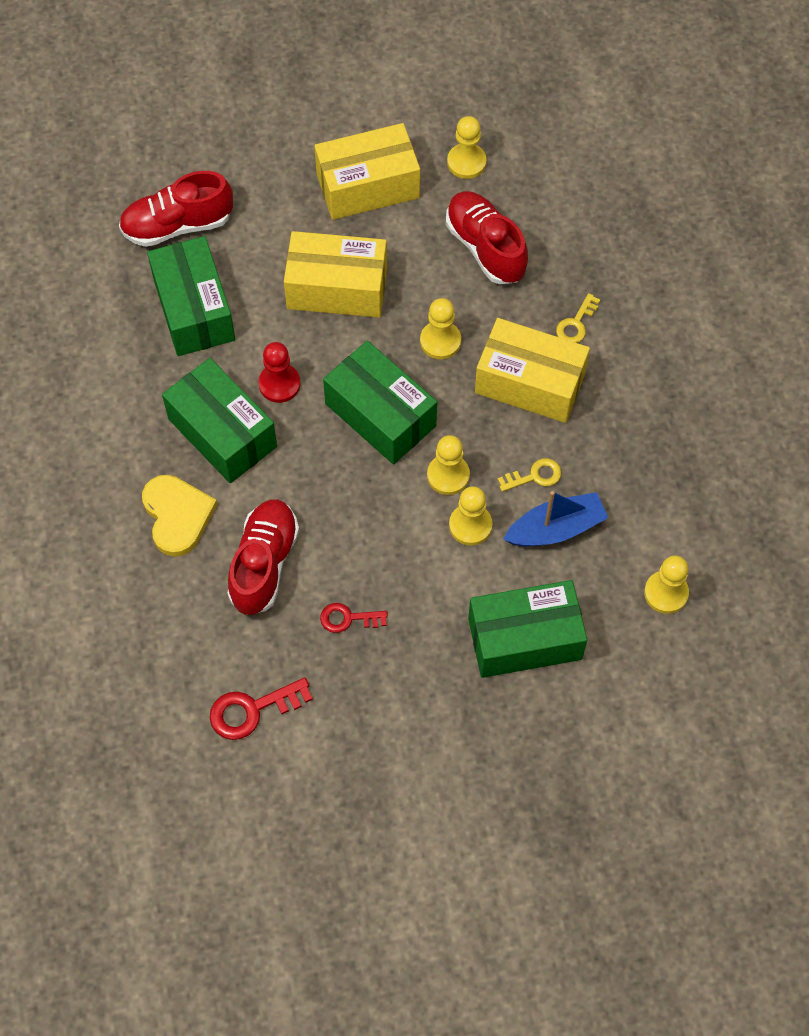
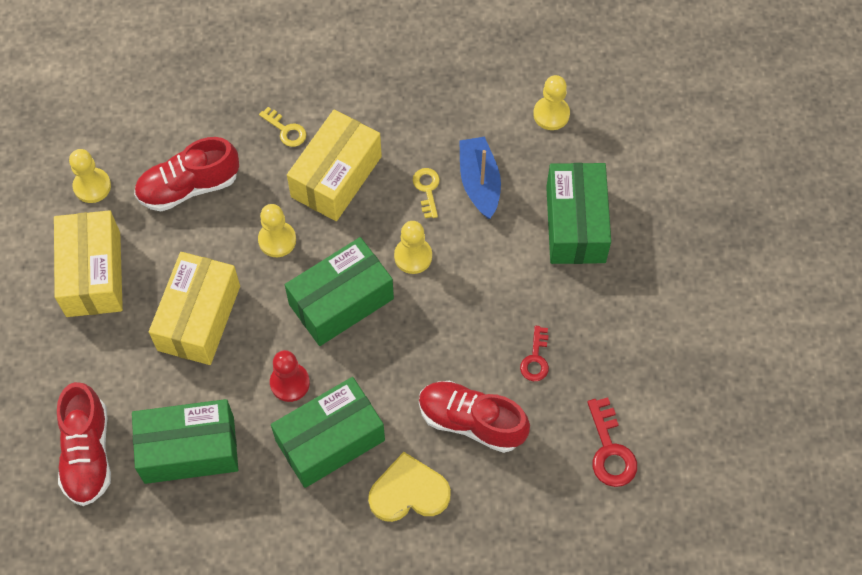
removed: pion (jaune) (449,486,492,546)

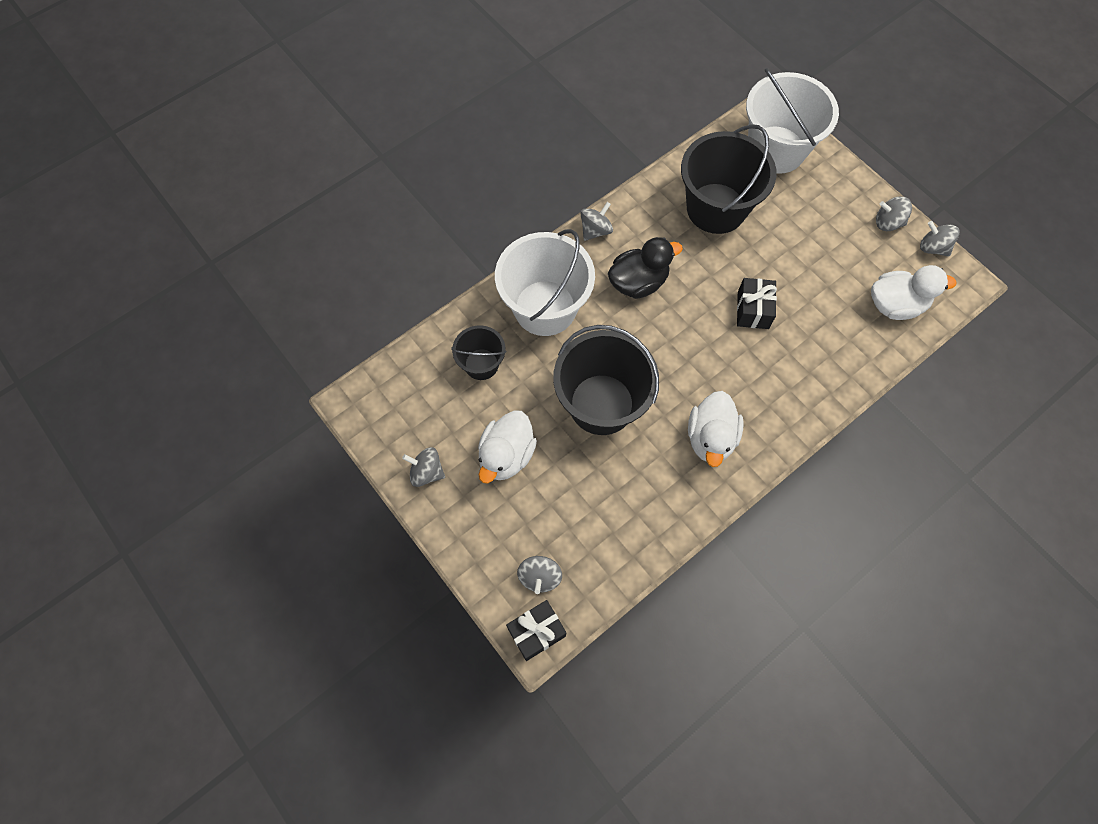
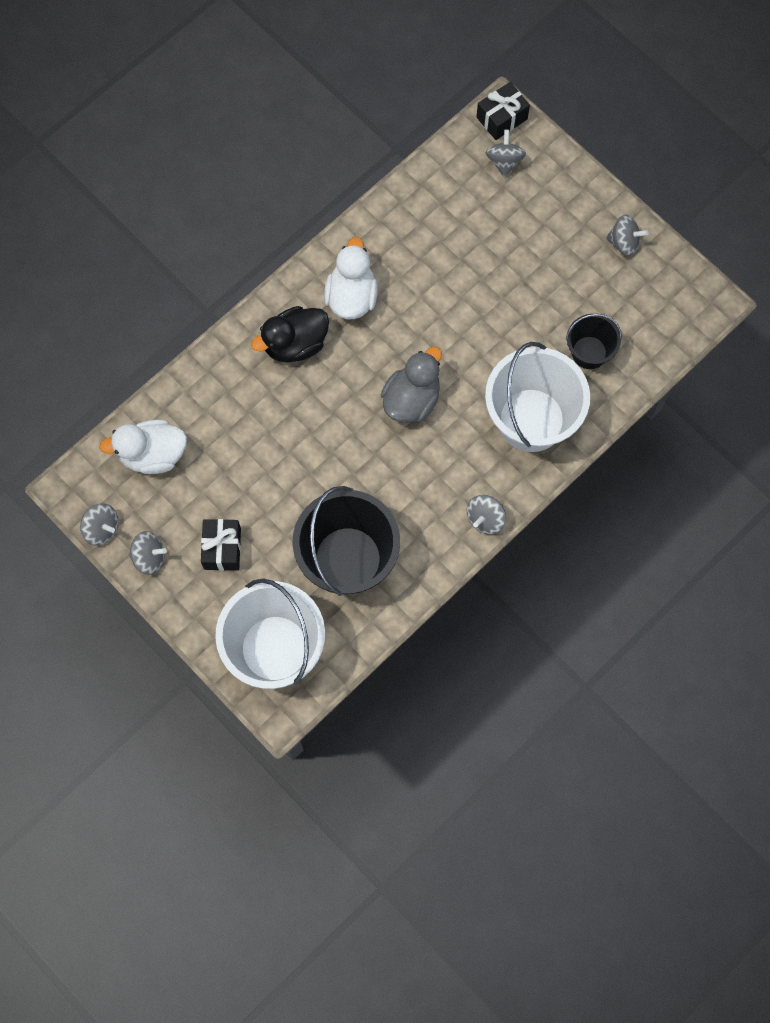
removed: seau (noir) (553,325,659,435); canard (blanc) (478,410,537,483)
added: canard (gris) (381,347,442,423)
moved: canard (noir) (608,237,683,299) to (251,306,329,363); cadeau (noir) (737,278,777,329) to (201,519,241,571)

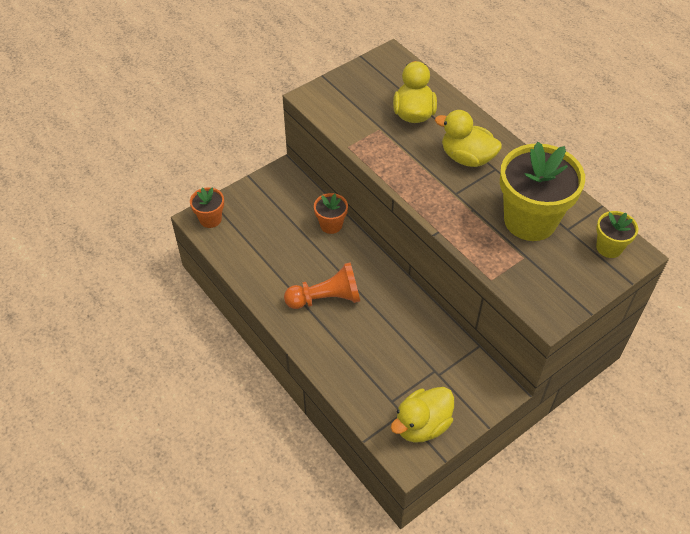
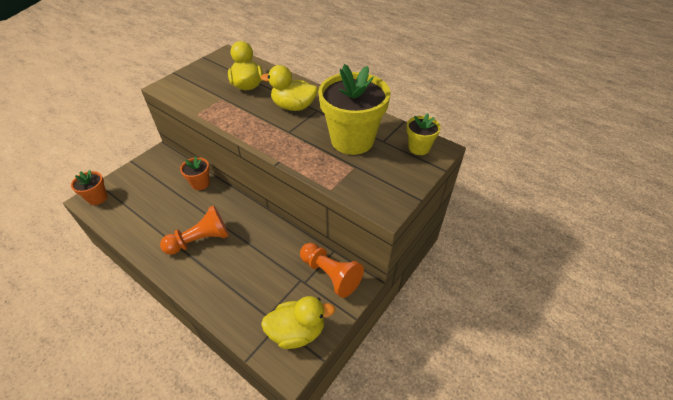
added: pion (orange) (300,243,364,298)
turned: canard (jaune) (391,387,454,443) = (261,296,335,349) 135 degrees counterclockwise

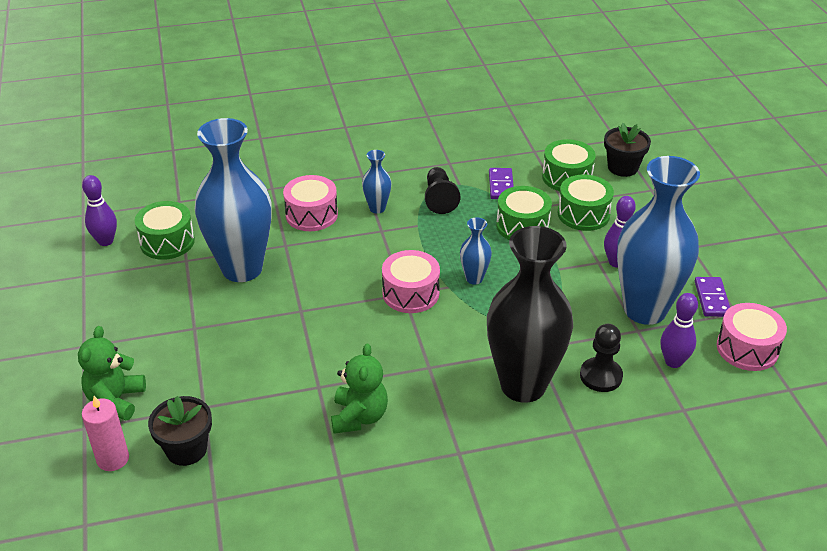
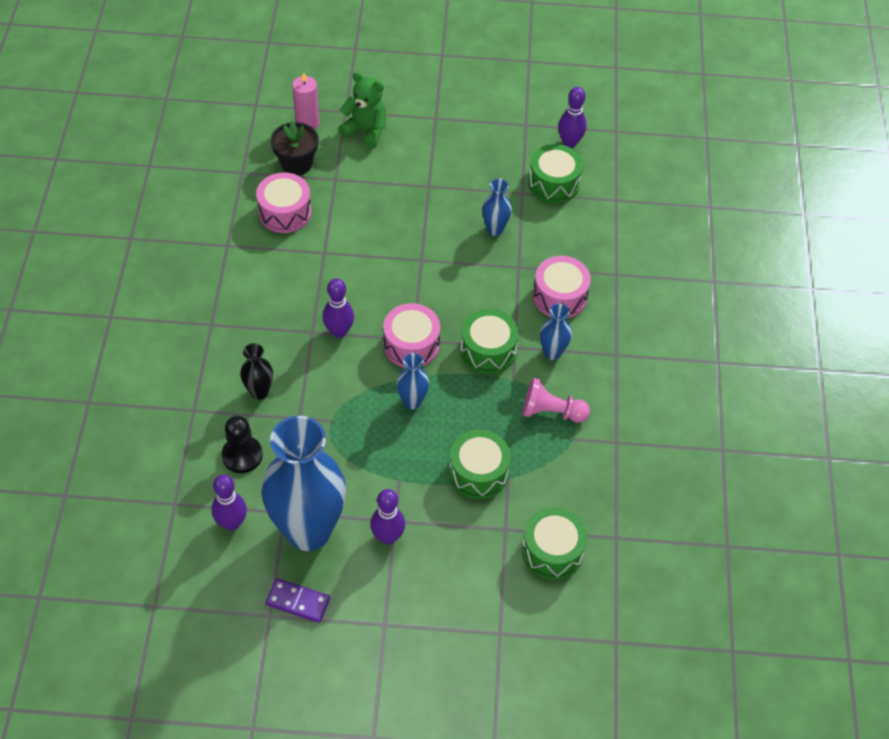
removed: pot de fleurs (noir) (604,123,651,177); domino (violet) (489,168,514,199); ours en peluche (vert) (331,343,388,434)
added: quille (violet) (323,278,354,338)
moved: tambour (vert) (558,174,614,231) to (460,309,519,374); tambour (rose) (717,303,787,371) to (256,172,311,233)
recoloured: pion (noir) (425,167,460,214) to pion (rose) (522,378,590,422)
resized: vase (bleu) (195,118,272,282) = (482,178,512,236) x0.43; vase (noir) (487,226,573,403) = (240,343,273,400) x0.43

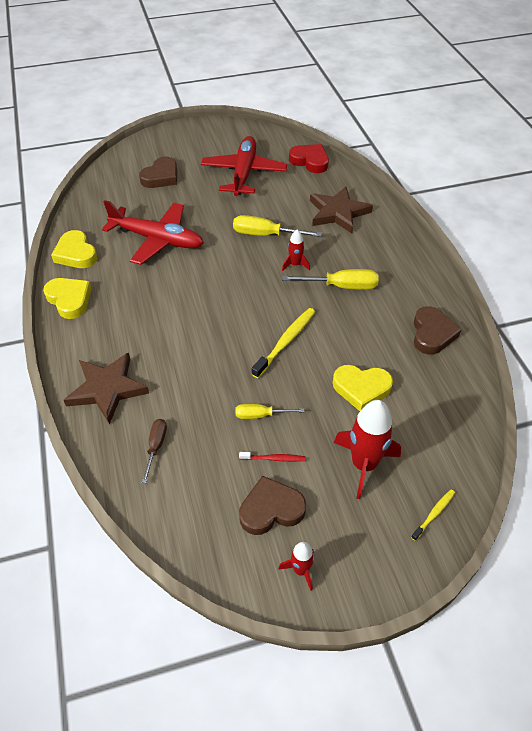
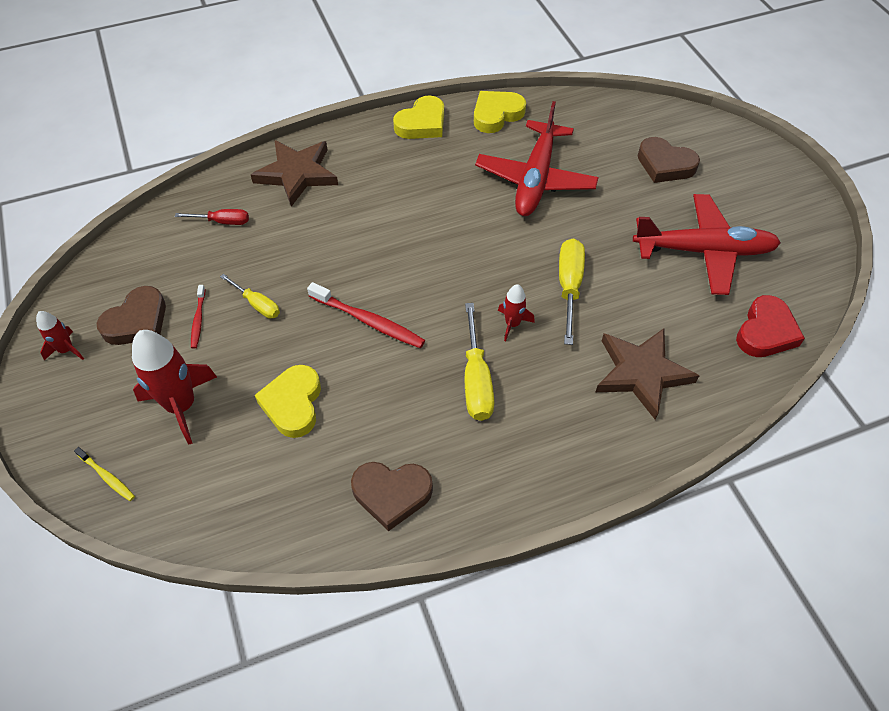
recoloured: brosse à dents (jaune) (252,308,315,378) to brosse à dents (rouge) (307,282,425,348); tournevis (marron) (142,419,167,483) to tournevis (rouge) (175,209,249,225)
turned: tournevis (jaune) (235,404,305,419) = (220,274,280,319) 135 degrees clockwise; cœur (marron) (239,476,306,535) = (97,286,166,345) 60 degrees clockwise

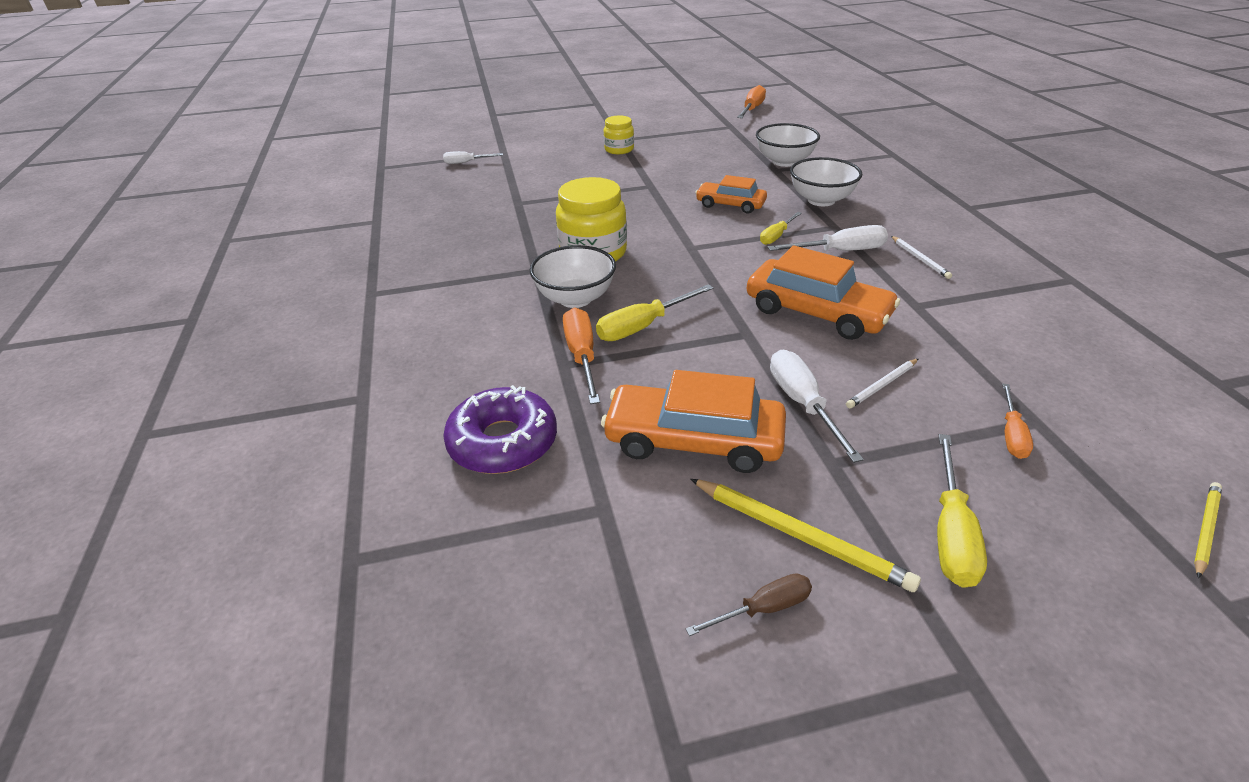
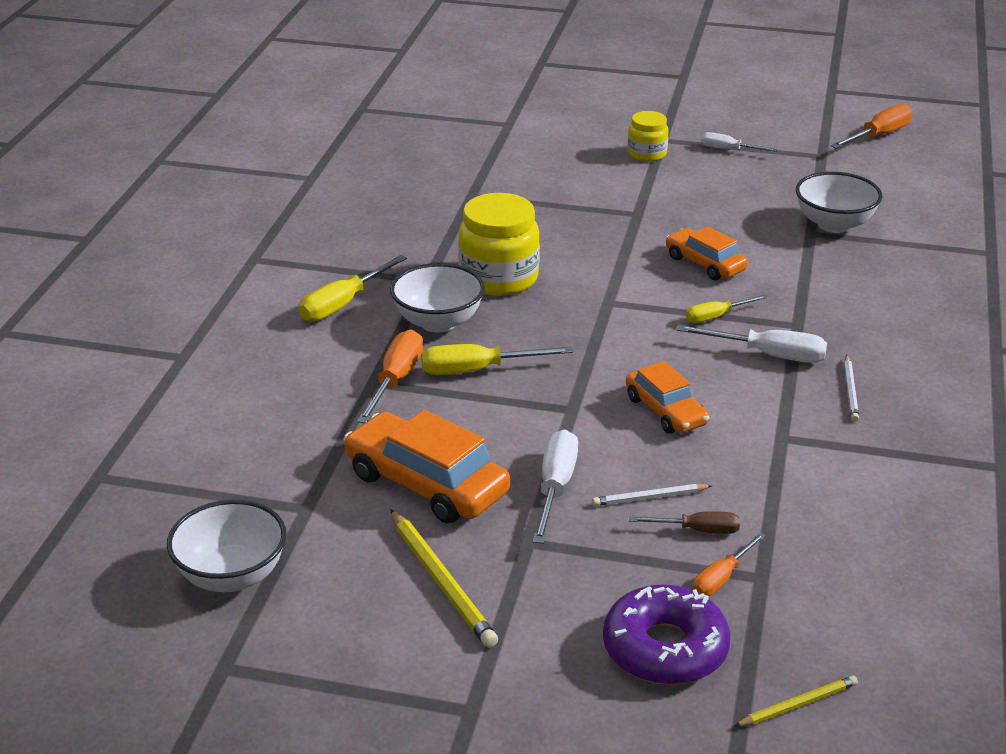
moved: tournevis (blanc) (443,151,503,164) to (701,132,777,152); bol (blanc) (790,157,862,206) to (167,500,286,592); beignet (violet) (443,385,557,474) to (603,584,730,685); tournevis (jaune) (937,434,987,588) to (299,255,407,322); tournevis (marron) (686,573,812,636) to (629,511,740,534)
resized: voiture (orange) (747,245,900,340) = (626,361,709,434) x0.62

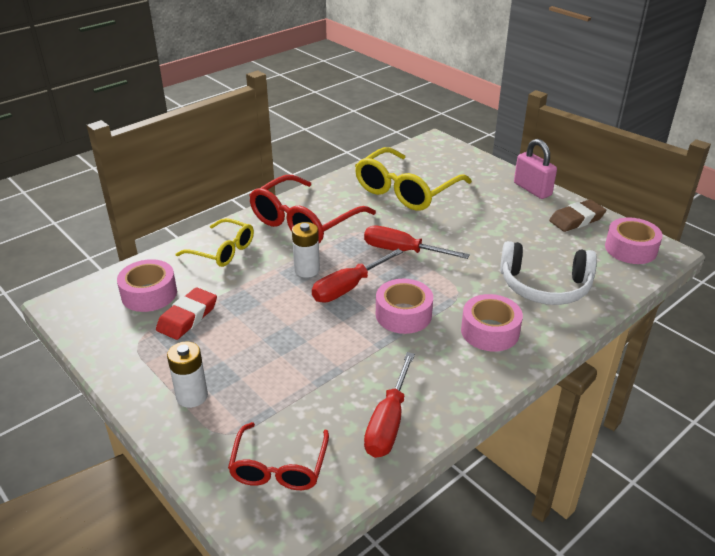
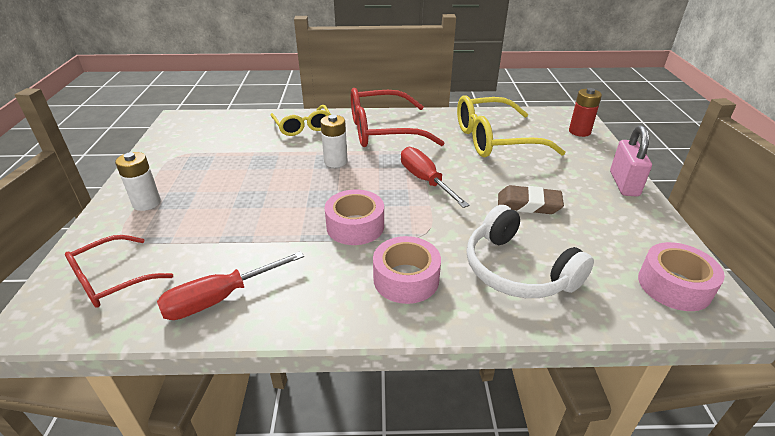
removed: tournevis (rouge) (312,249,403,303); ruban adhésif (rose) (117,259,177,312); gomme (rouge) (156,287,217,340)
added: pile (rouge) (569,88,602,137)
moved: gomme (marron) (549,199,606,232) to (498,185,564,214)

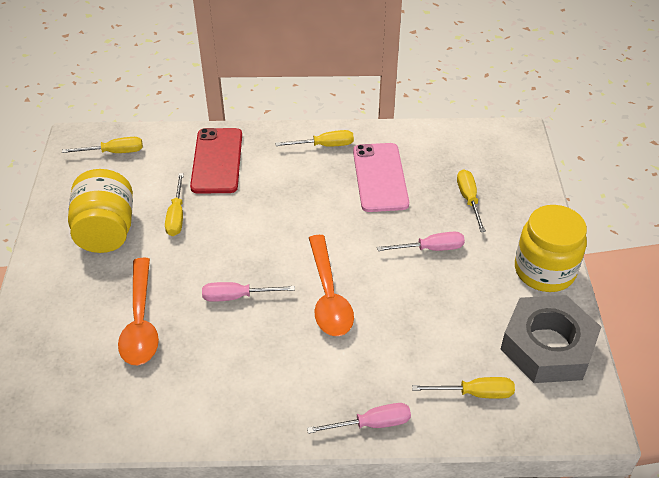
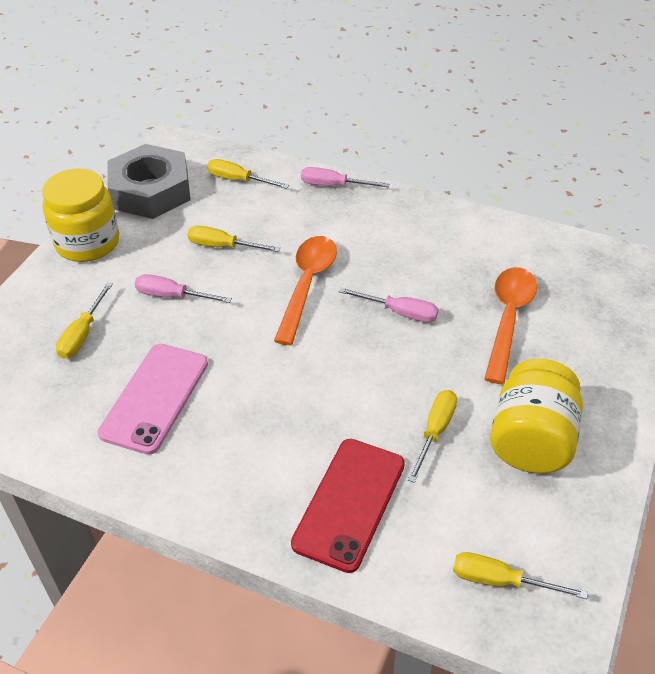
moved: tournevis (jaune) (275,130,354,147) to (188,226,280,252)

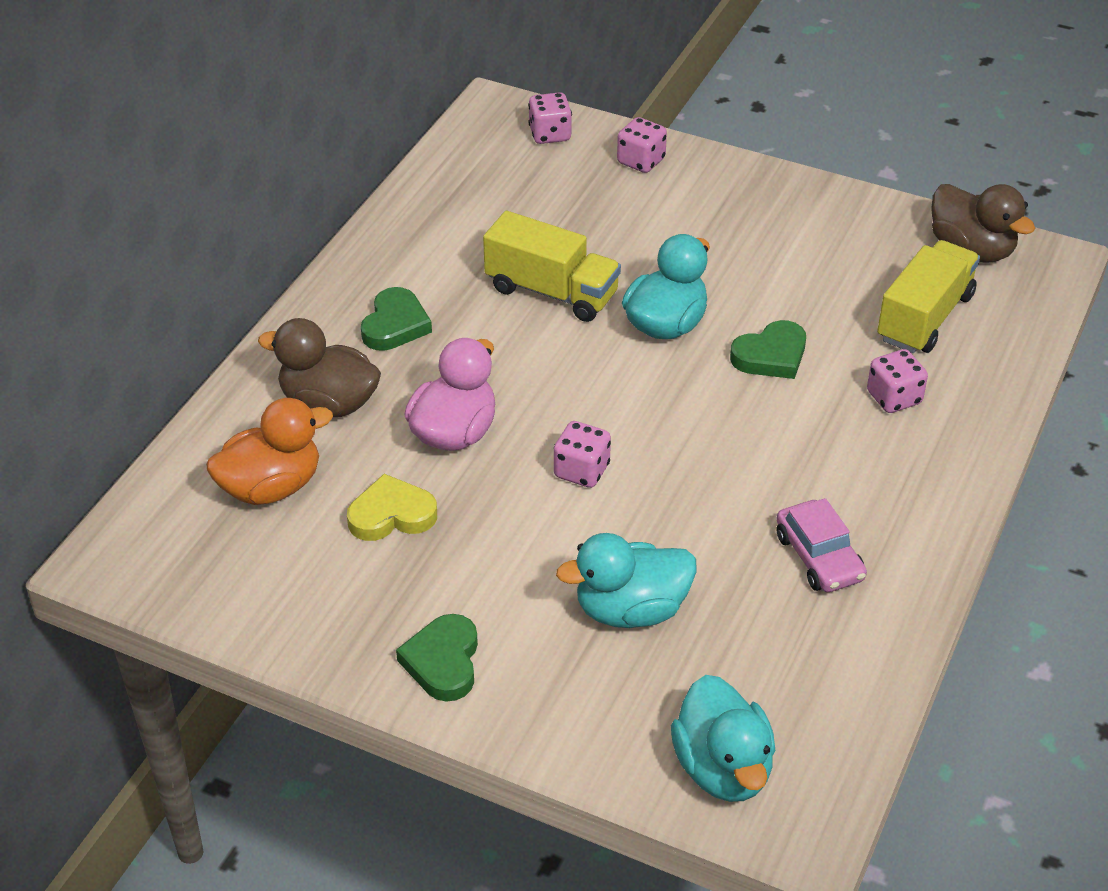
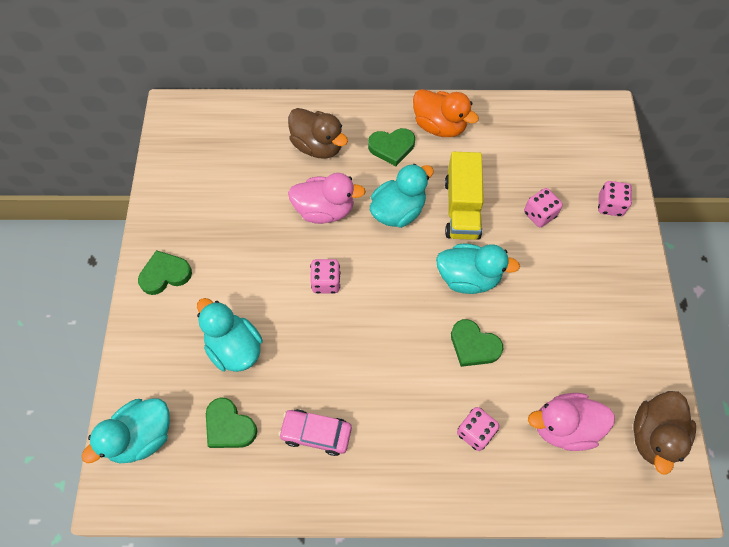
removed: cœur (jaune) (347,474,437,541)
added: canard (turquoise) (370,164,434,228); cœur (vert) (206,398,257,448)
moved: dé (rose) (528,92,572,144) to (524,188,563,228); canard (orange) (206,398,333,505) to (413,89,479,137)
replaced: camion (jaune) (877,240,980,353) to canard (rose) (528,393,615,451)
turned: canard (marron) (258,318,381,417) = (288,108,348,159) 135 degrees clockwise; voiture (rose) (776,498,867,592) = (278,409,352,456) 60 degrees clockwise

